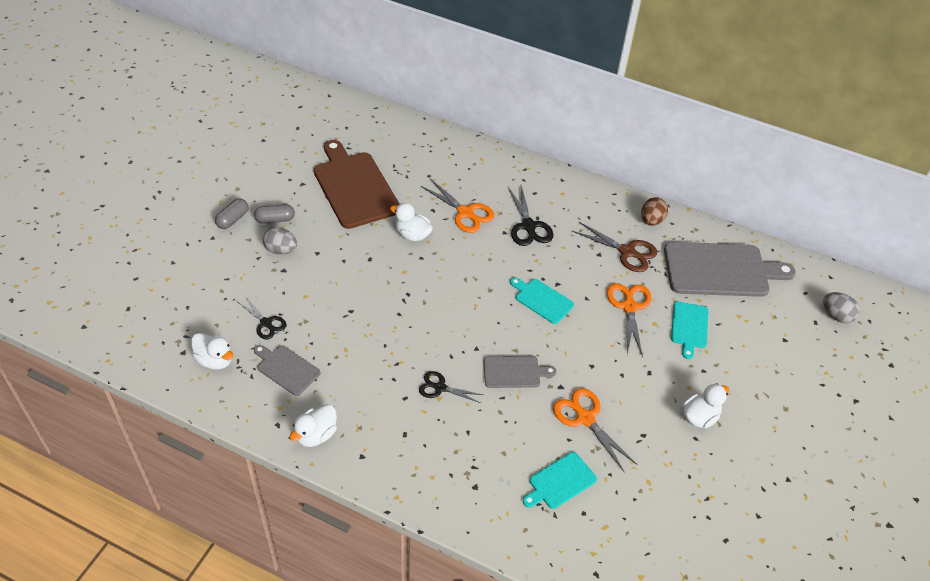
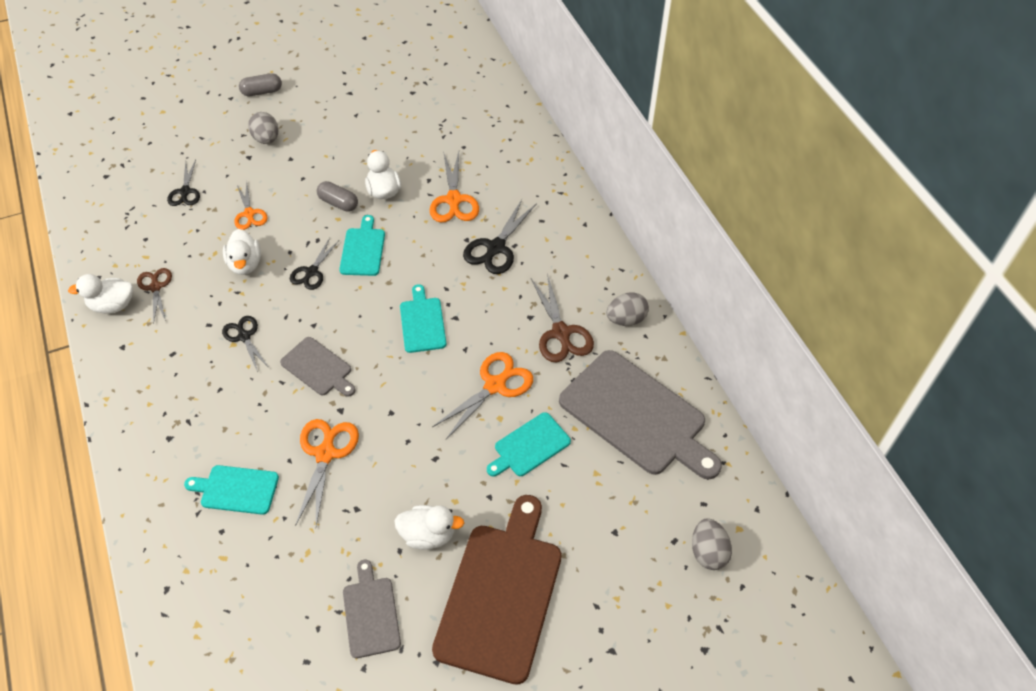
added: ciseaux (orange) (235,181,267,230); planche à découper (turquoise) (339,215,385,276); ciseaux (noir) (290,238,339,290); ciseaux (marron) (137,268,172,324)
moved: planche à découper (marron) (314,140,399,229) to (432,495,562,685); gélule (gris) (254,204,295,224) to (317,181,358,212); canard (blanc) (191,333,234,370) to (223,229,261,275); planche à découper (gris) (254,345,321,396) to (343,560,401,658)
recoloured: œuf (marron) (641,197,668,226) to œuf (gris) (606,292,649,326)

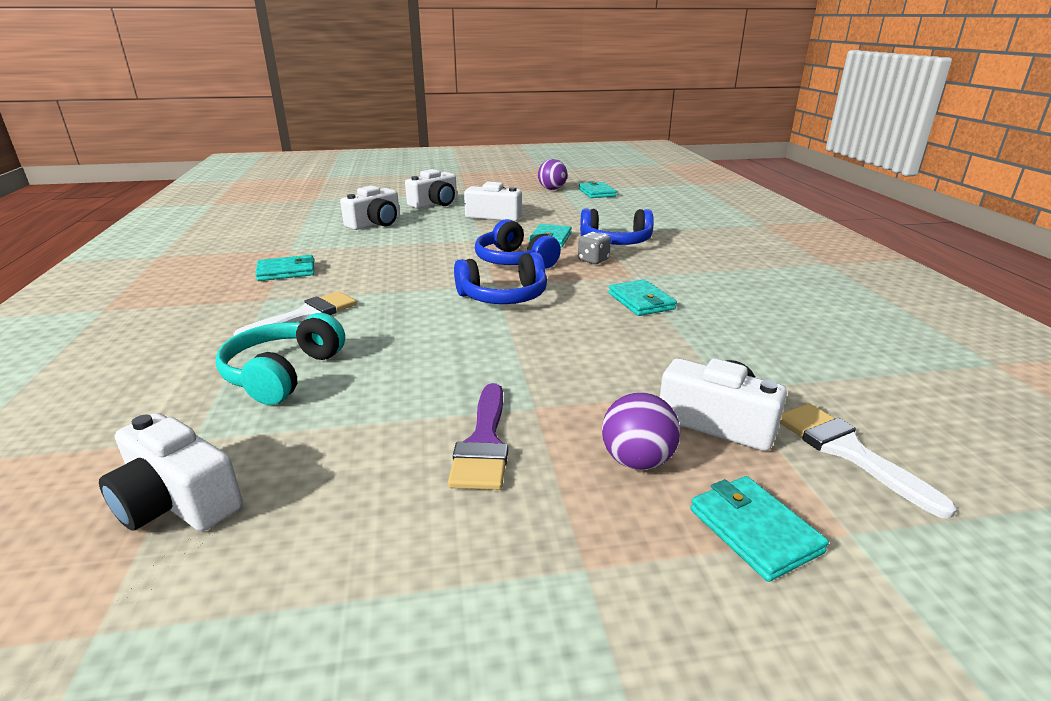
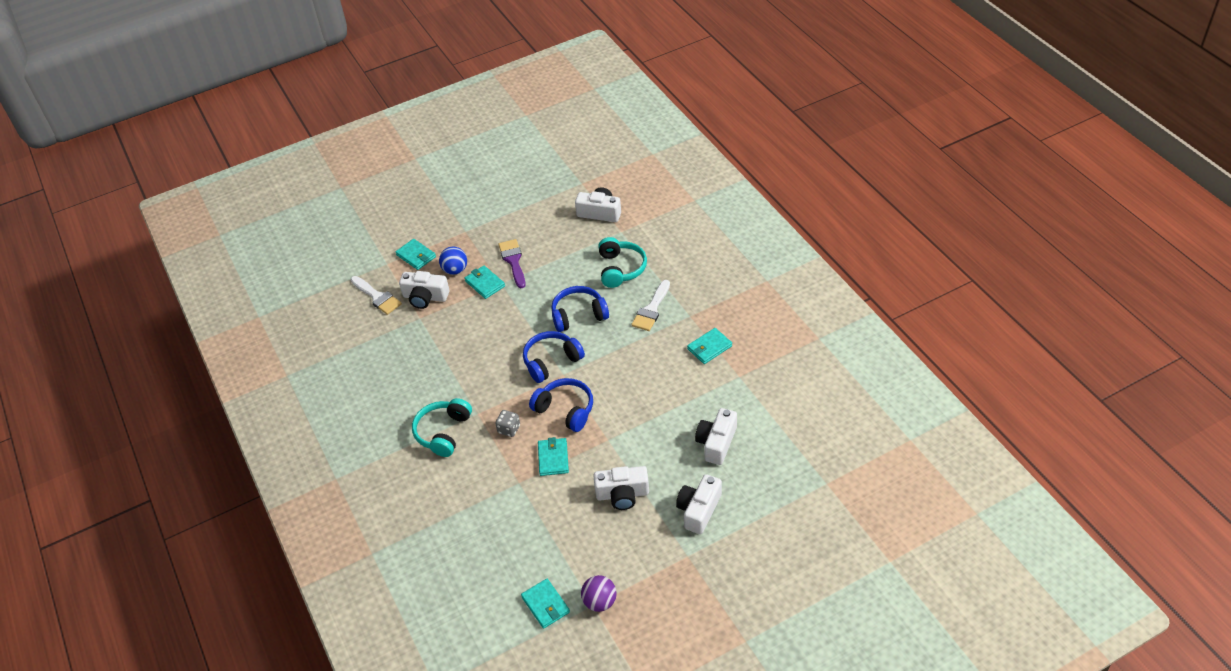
added: casque audio (turquoise) (412,398,472,457)
moved: casque audio (bleu) (580,209,654,245) to (551,286,609,332); portefeuille (turquoise) (609,280,677,316) to (464,266,505,299)
recoloured: balle (violet) (602,392,680,470) to balle (bleu) (439,247,467,275)

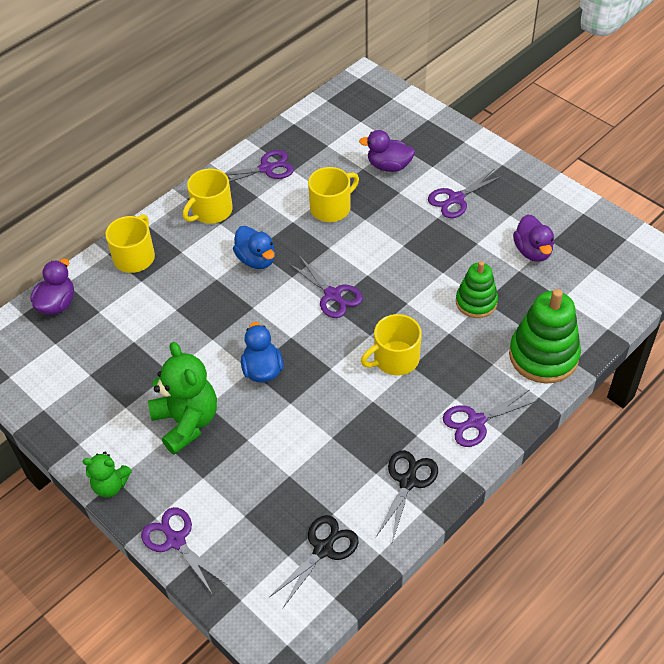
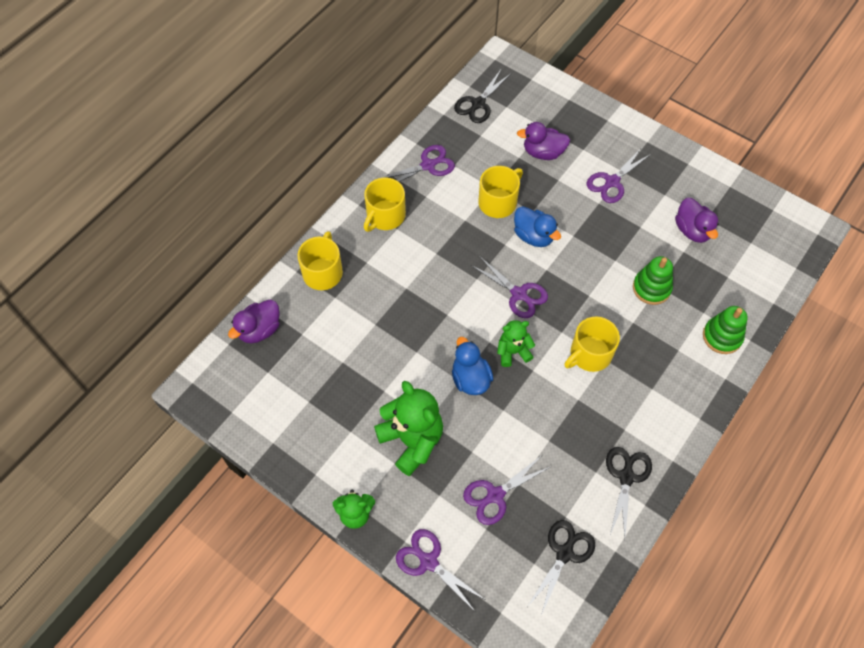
added: ciseaux (noir) (454,70,510,123); ours en peluche (vert) (497,320,535,367)
moved: canard (bleu) (233,226,275,269) to (514,206,561,247); ciseaux (violet) (443,390,539,447) to (463,456,552,525)
turned: canard (violet) (30,259,74,315) = (228,300,280,343) 150 degrees counterclockwise
resized: jouet à empiler (vert) (509,289,581,384) = (703,306,747,354) x0.62

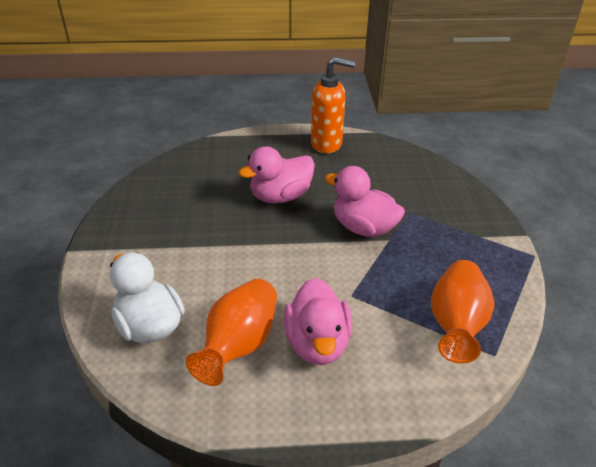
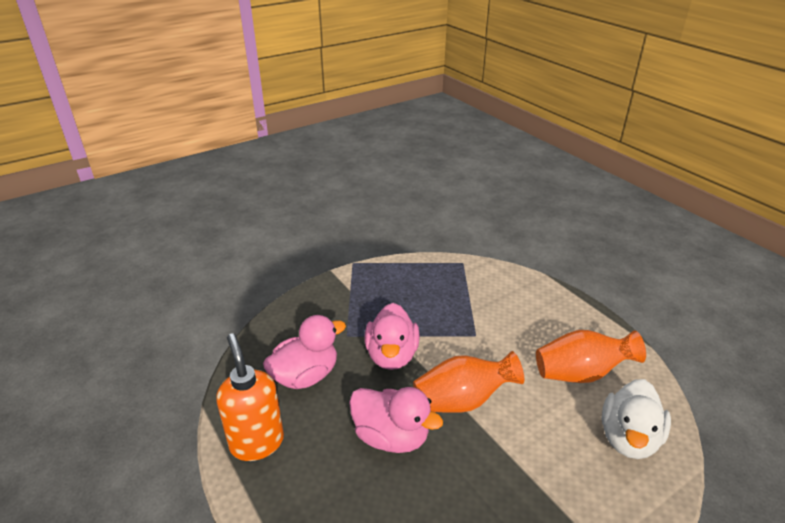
moved: vase (orange) (431,260,494,364) to (413,351,524,413); canard (rose) (284,278,353,365) to (263,315,346,389)

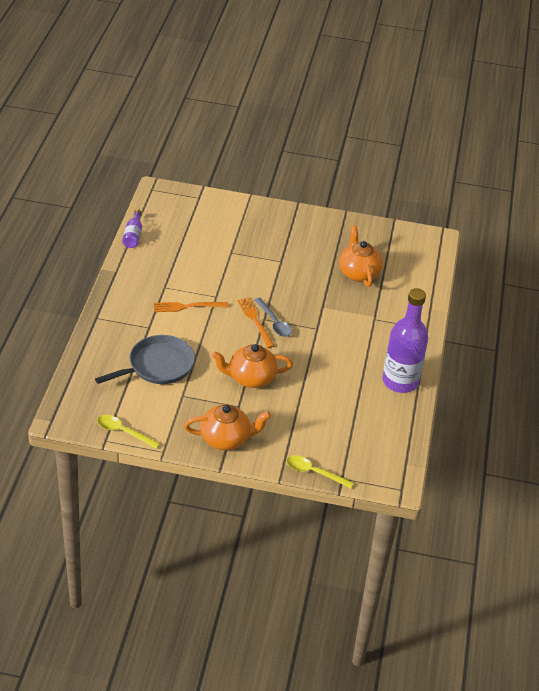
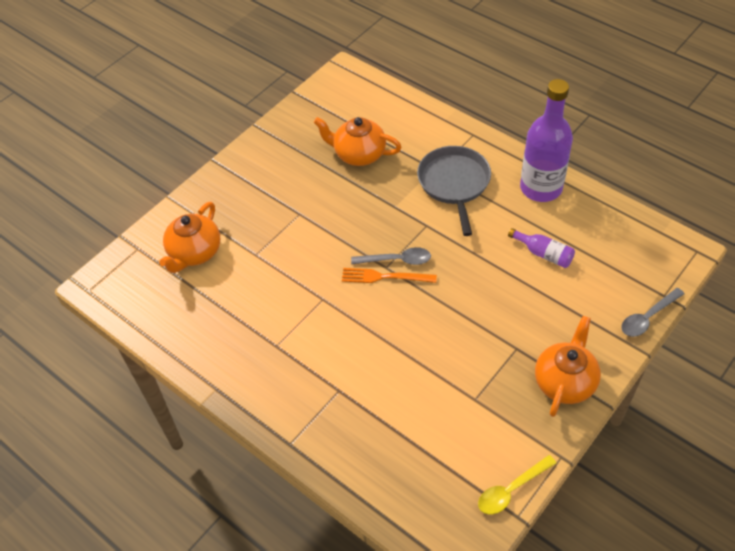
removed: fourchette (orange) (154,302,228,312)
moved: bouteille (violet) (122,209,142,248) to (508,228,575,268); poêle (gris) (95,335,195,384) to (417,146,491,236); théière (orange) (212,344,293,388) to (159,202,221,273)
recoloured: cuillère (jaune) (286,455,354,489) to cuillère (gris) (621,288,685,337)

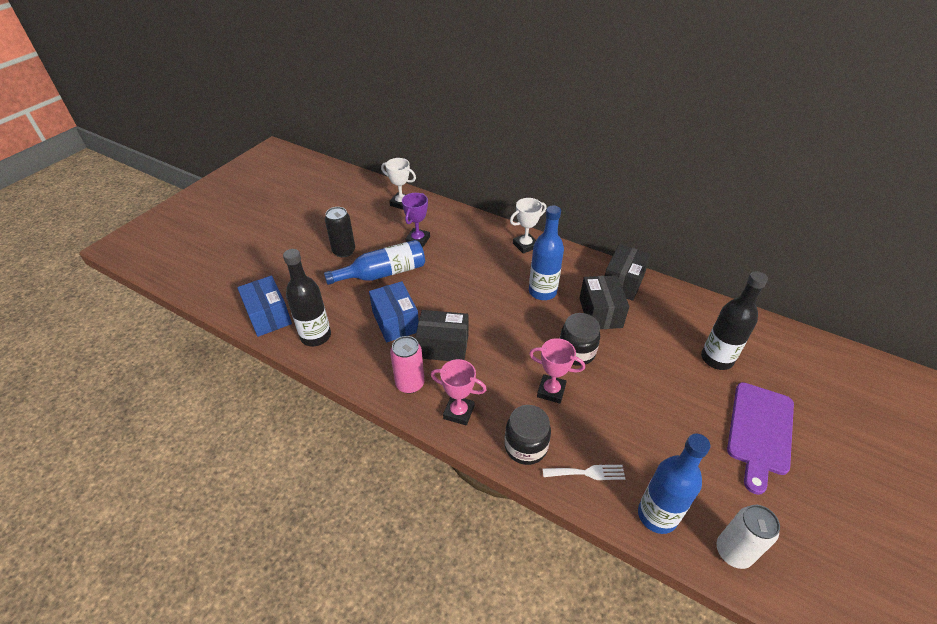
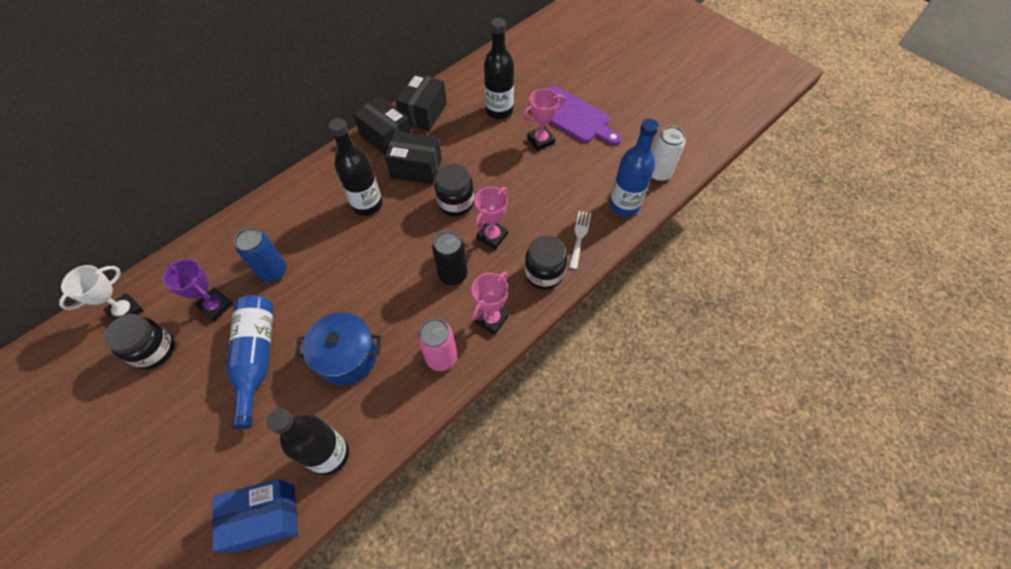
removed: trophée (blanc) (510,198,547,254)
added: trophée (rose) (522,89,565,151); canette (bleu) (234,227,286,282); bocal (noir) (104,314,175,369)
moved: canette (noir) (325,207,355,257) to (432,231,468,285); boîte (noir) (415,310,468,361) to (395,73,447,131)
replaced: boîte (bleu) (369,281,419,342) to marmite (bleu) (295,312,381,385)
recoloured: bouteille (bleu) (529,206,564,300) to bouteille (noir) (329,118,382,216)

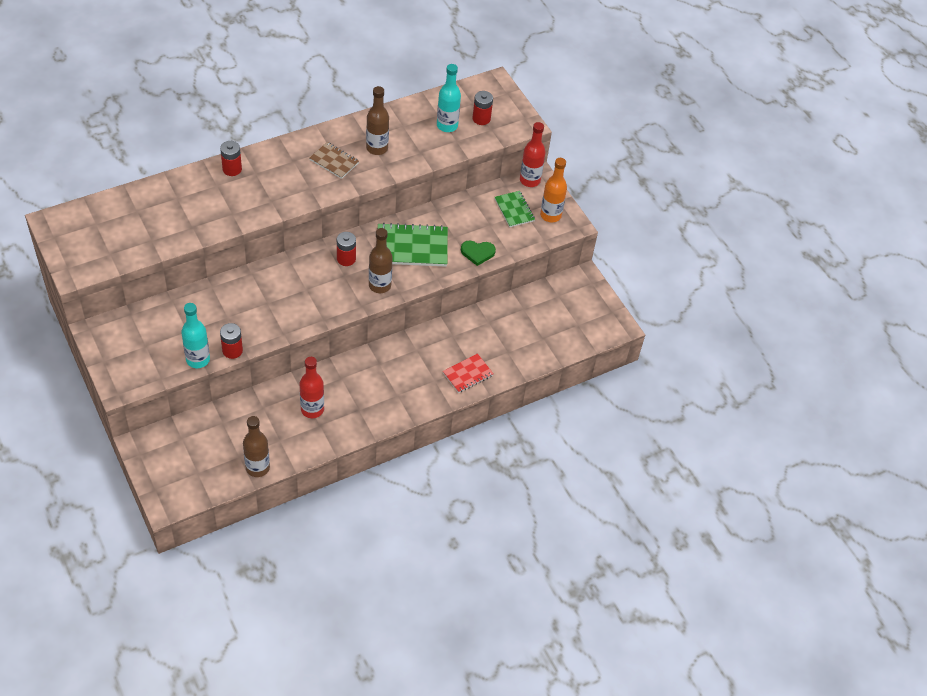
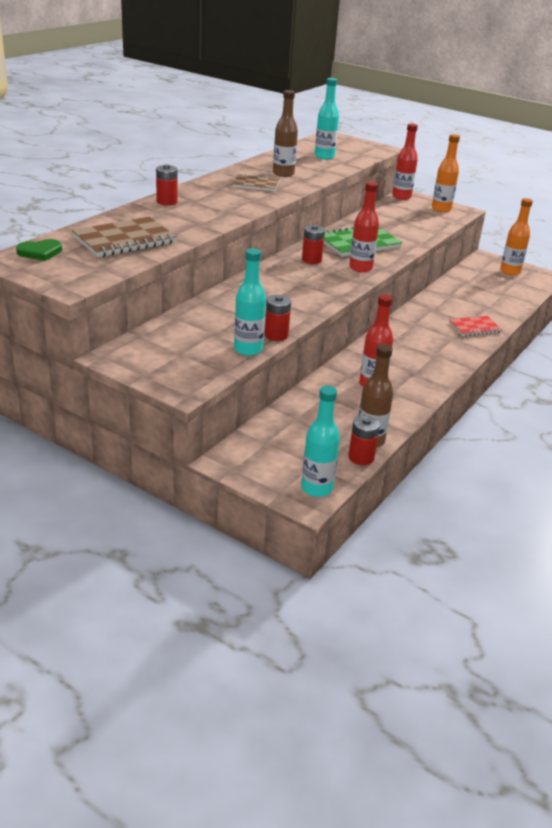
removed: carnet (vert) (495,191,535,227)
added: bouteille (orange) (500,198,533,276); carnet (marron) (72,217,177,257); bouteille (turquoise) (301,386,340,497)
moved: pile (rouge) (473,91,493,125) to (348,415,380,465); cœur (vert) (461,241,496,266) to (16,239,62,261)
recoloured: bouteille (marron) (369,228,393,293) to bouteille (rouge) (349,181,379,272)
turned: carnet (rouge) (443,353,494,393) = (449,316,502,336) 45 degrees clockwise

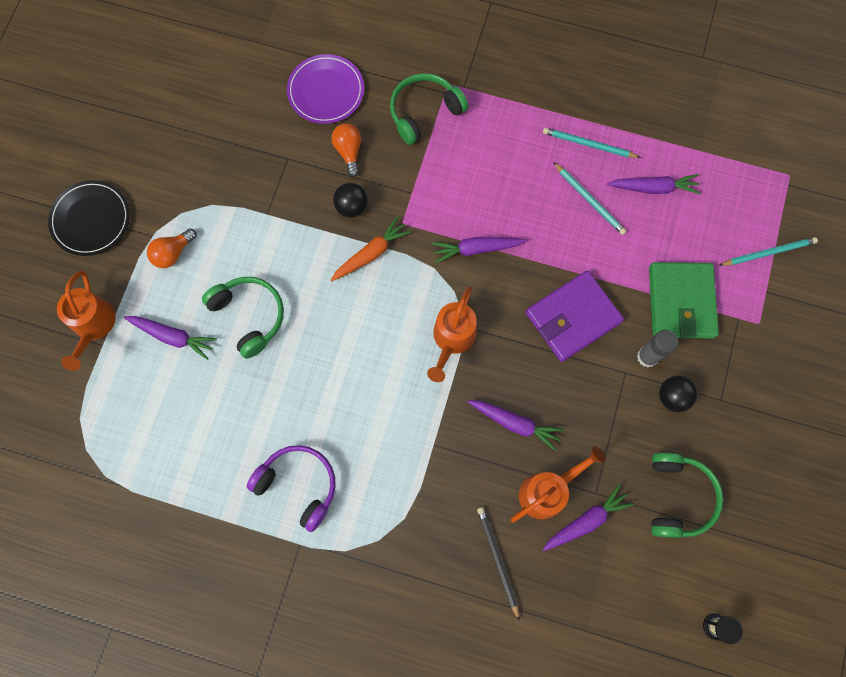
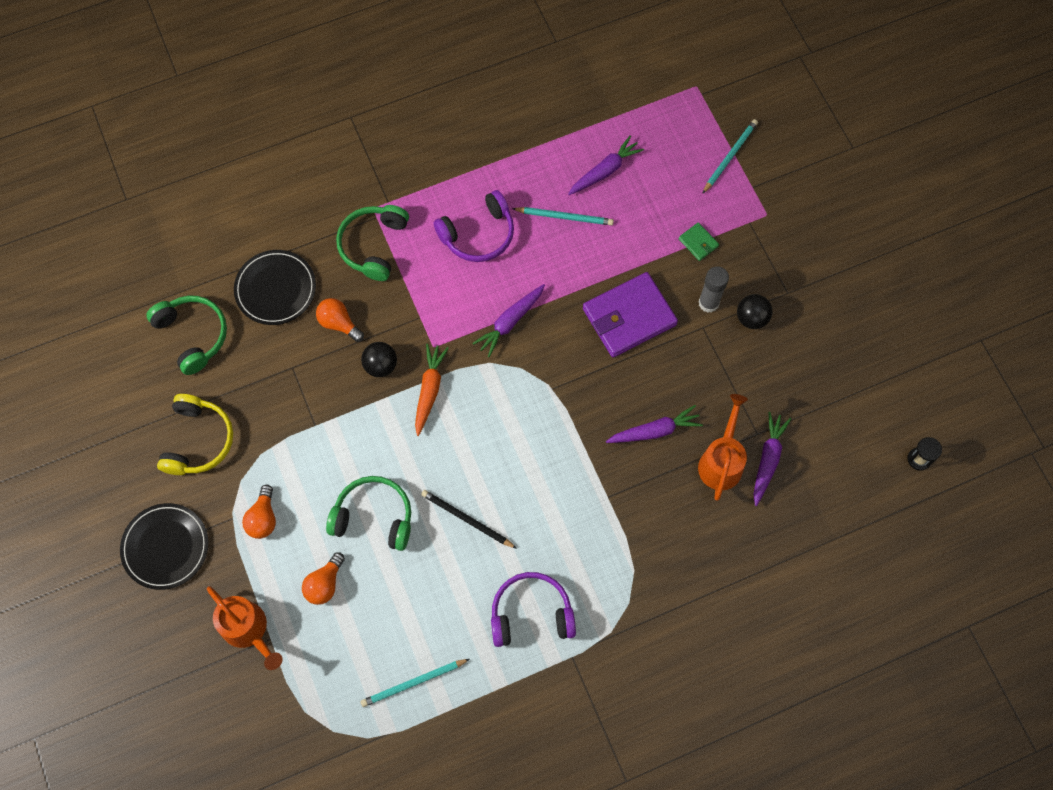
removed: arrosoir (orange) (427,286,477,382)
added: casque audio (violet) (434,190,514,262); casque audio (jaune) (157,394,233,475)
moved: crayon (turquoise) (543,127,641,158) to (360,659,470,707); casque audio (vert) (651,453,723,538) to (146,296,227,375); crayon (noir) (477,507,520,621) to (421,490,517,549)
replaced: carotte (violet) (124,316,217,360) to ampoule (orange) (302,552,345,605)
recoloured: assiette (violet) (287,54,364,124) to assiette (noir) (234,250,316,325)
turned: portefeuille (violet) (526,271,624,362) = (583,272,678,357) 45 degrees clockwise
resized: portefeuille (vert) (649,262,719,338) = (679,222,719,261) x0.44

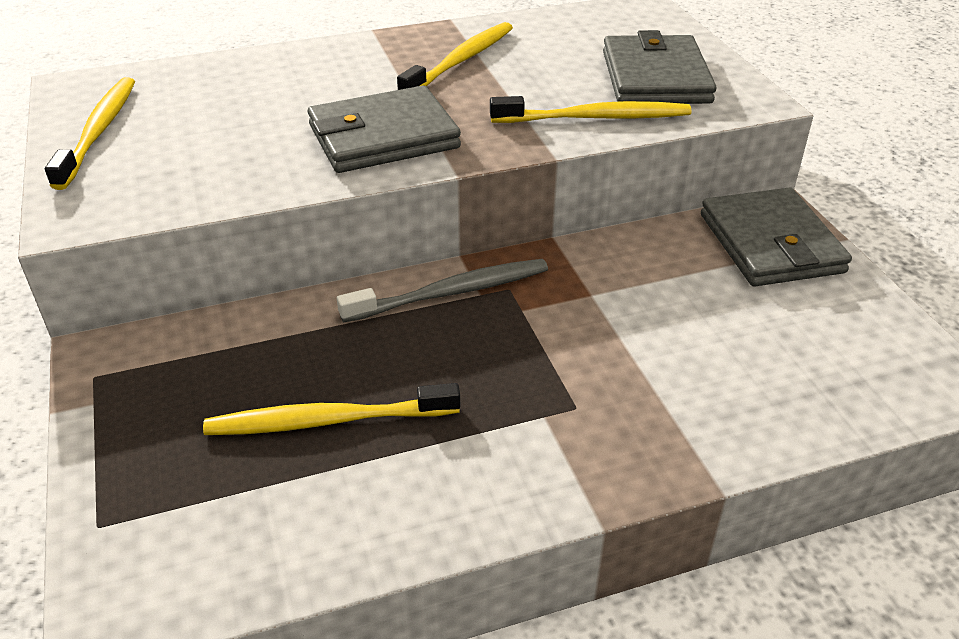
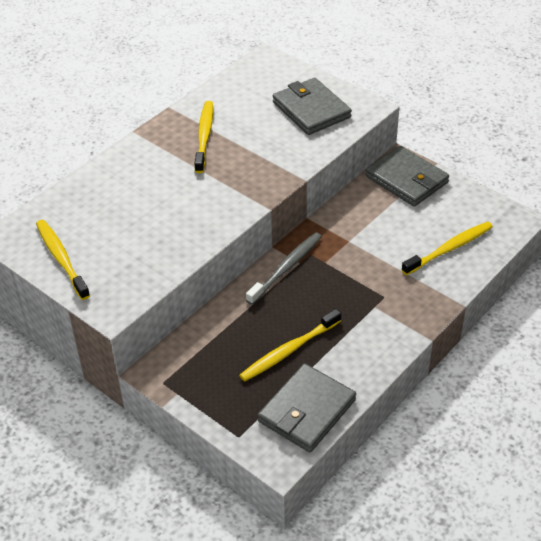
moved: portefeuille (gris) (308,85,461,173) to (258,363,356,452); brosse à dents (jaune) (490,96,691,123) to (401,222,493,275)

